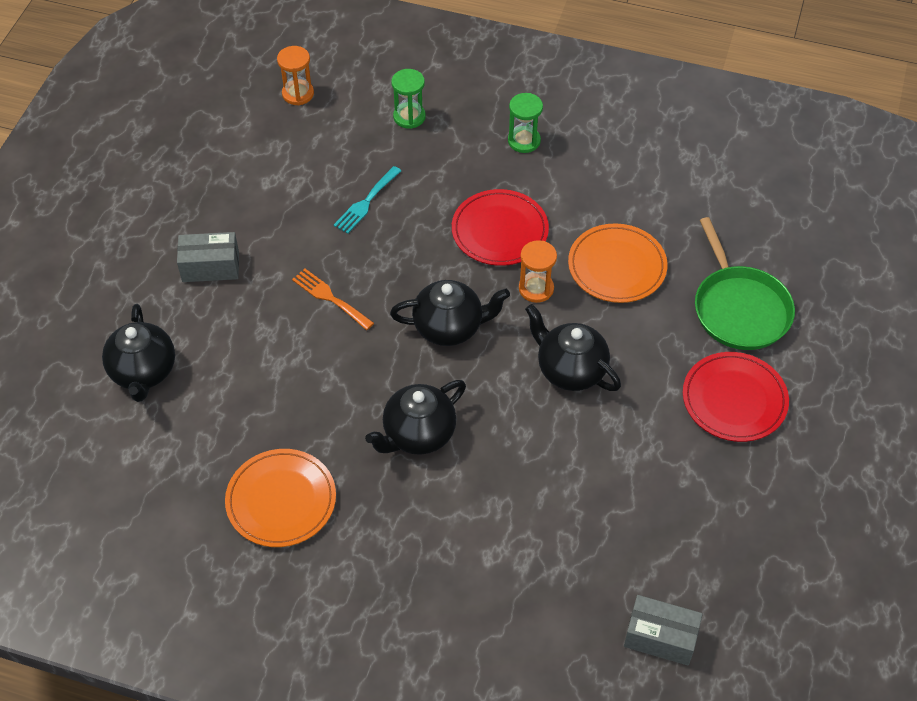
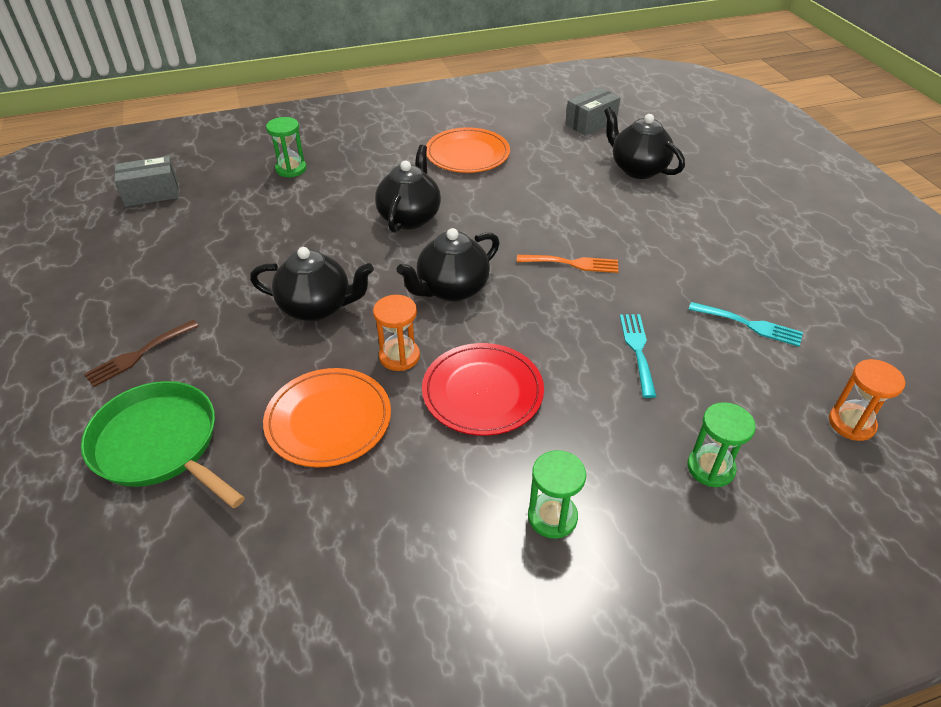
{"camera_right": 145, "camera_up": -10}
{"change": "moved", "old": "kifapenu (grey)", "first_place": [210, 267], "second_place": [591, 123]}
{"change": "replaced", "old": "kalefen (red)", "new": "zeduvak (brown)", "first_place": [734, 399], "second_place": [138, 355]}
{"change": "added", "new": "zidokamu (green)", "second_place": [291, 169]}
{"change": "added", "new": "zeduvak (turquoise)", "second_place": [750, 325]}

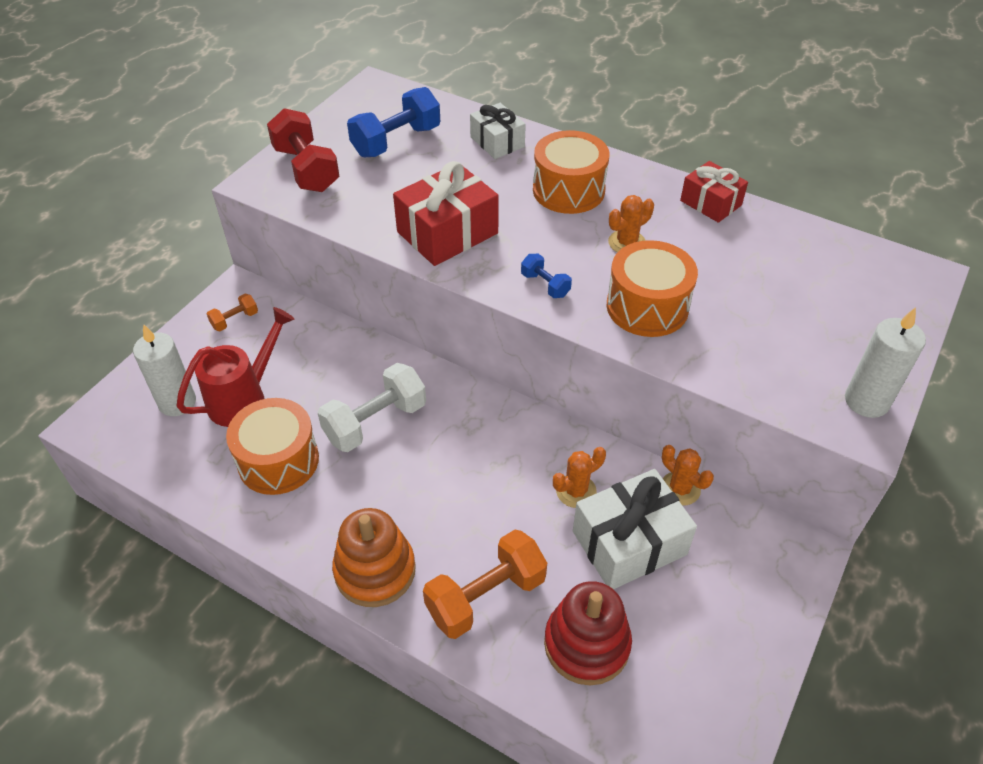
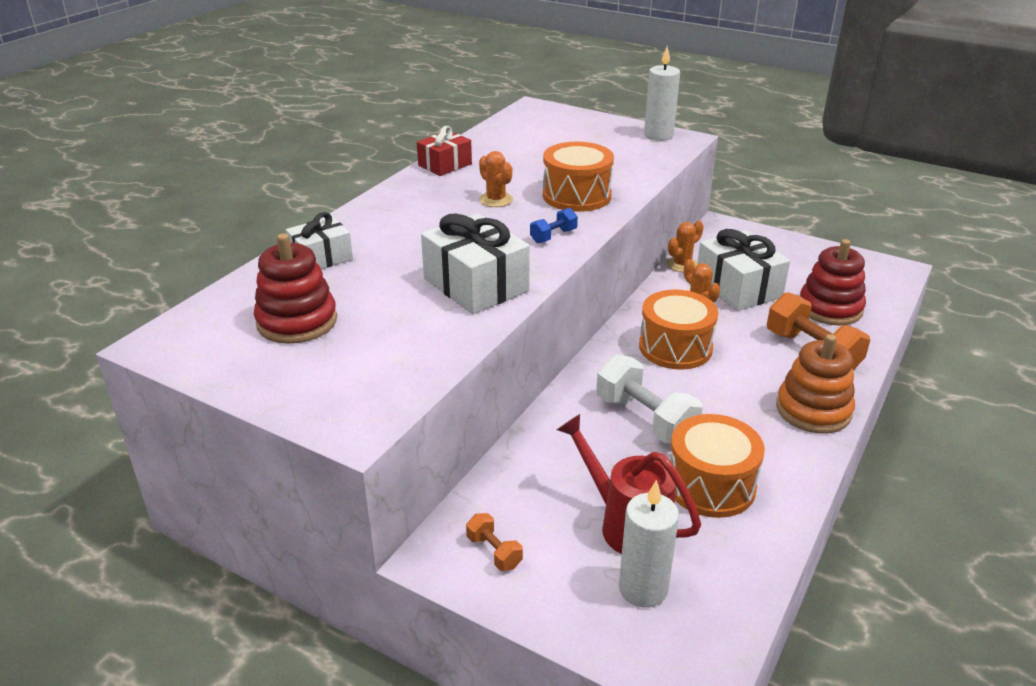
{"camera_right": -90, "camera_up": -15}
{"change": "replaced", "old": "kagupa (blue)", "new": "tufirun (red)", "first_place": [396, 141], "second_place": [297, 321]}
{"change": "removed", "old": "kagupa (red)", "first_place": [306, 169]}
{"change": "moved", "old": "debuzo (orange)", "first_place": [568, 190], "second_place": [675, 347]}
{"change": "recoloured", "old": "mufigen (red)", "new": "mufigen (white)", "first_place": [447, 233], "second_place": [476, 285]}

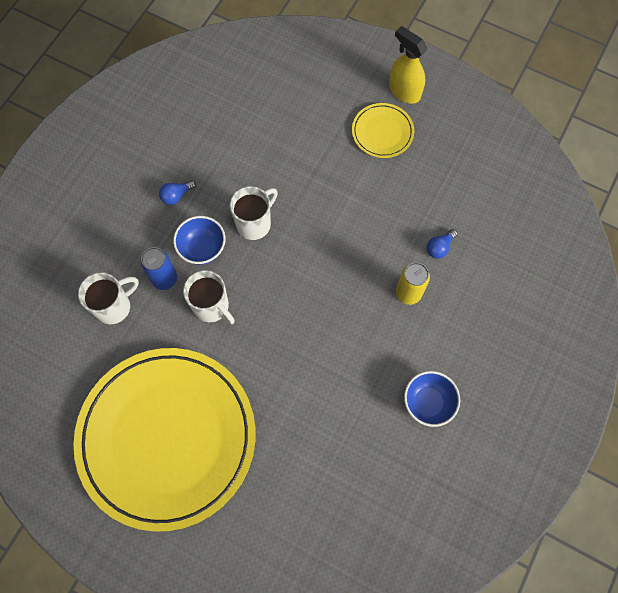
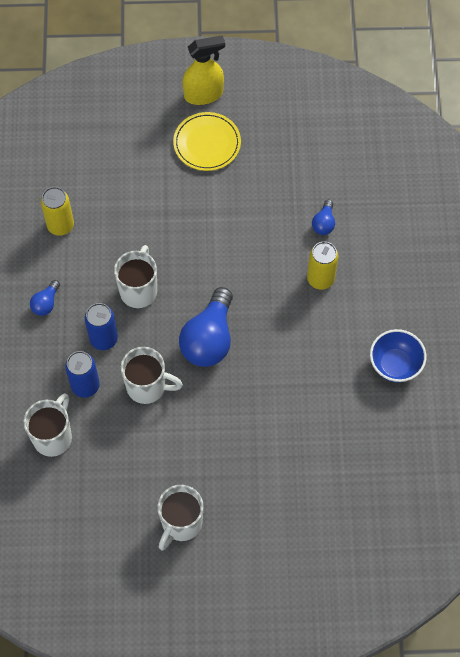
{"camera_right": -30, "camera_up": -5}
{"change": "turned", "old": "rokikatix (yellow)", "first_place": [404, 91], "second_place": [204, 94], "degrees": 150}
{"change": "replaced", "old": "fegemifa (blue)", "new": "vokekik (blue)", "first_place": [202, 248], "second_place": [103, 339]}
{"change": "replaced", "old": "kalefen (yellow)", "new": "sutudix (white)", "first_place": [167, 437], "second_place": [181, 523]}
{"change": "added", "new": "vokekik (yellow)", "second_place": [60, 225]}
{"change": "added", "new": "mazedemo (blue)", "second_place": [209, 339]}

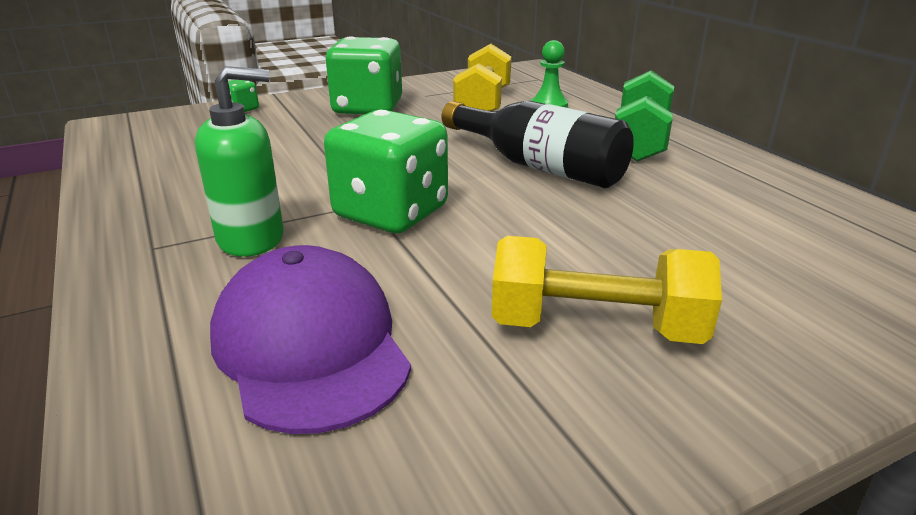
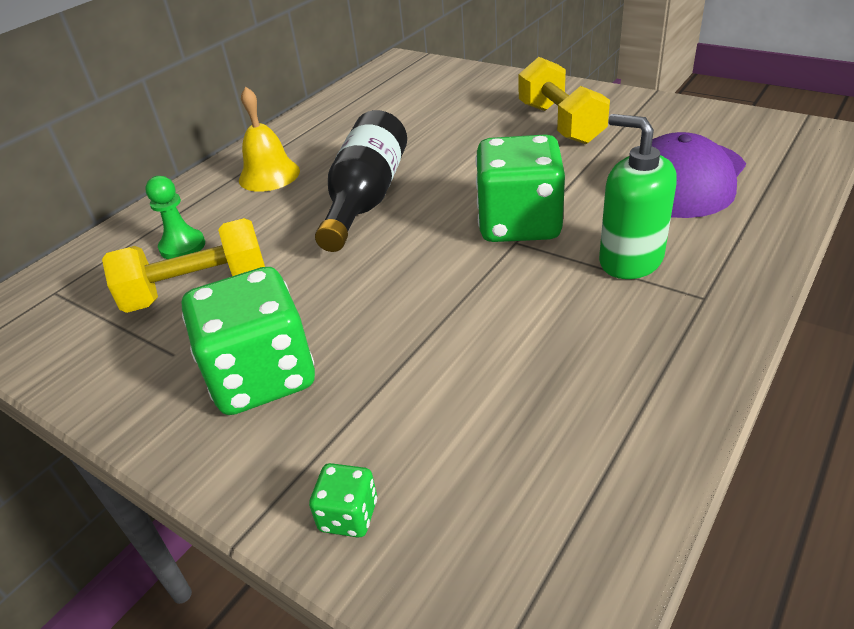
{"camera_right": -115, "camera_up": 10}
{"change": "replaced", "old": "kagupa (green)", "new": "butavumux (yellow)", "first_place": [640, 141], "second_place": [269, 175]}

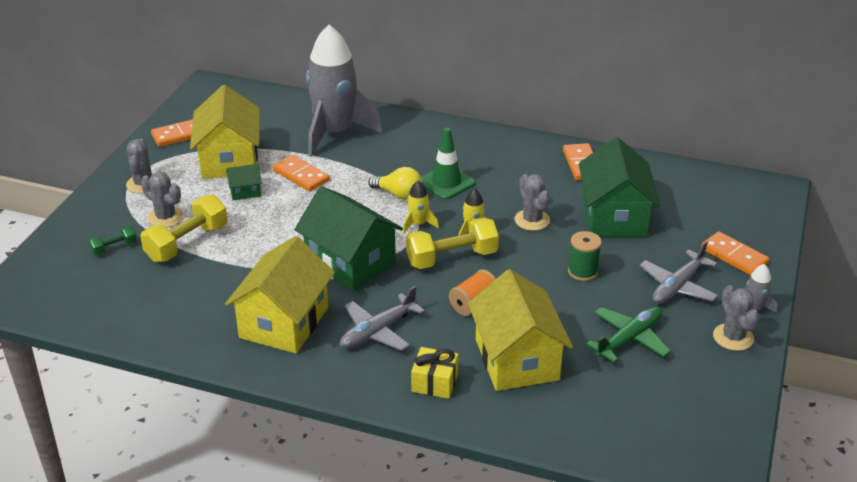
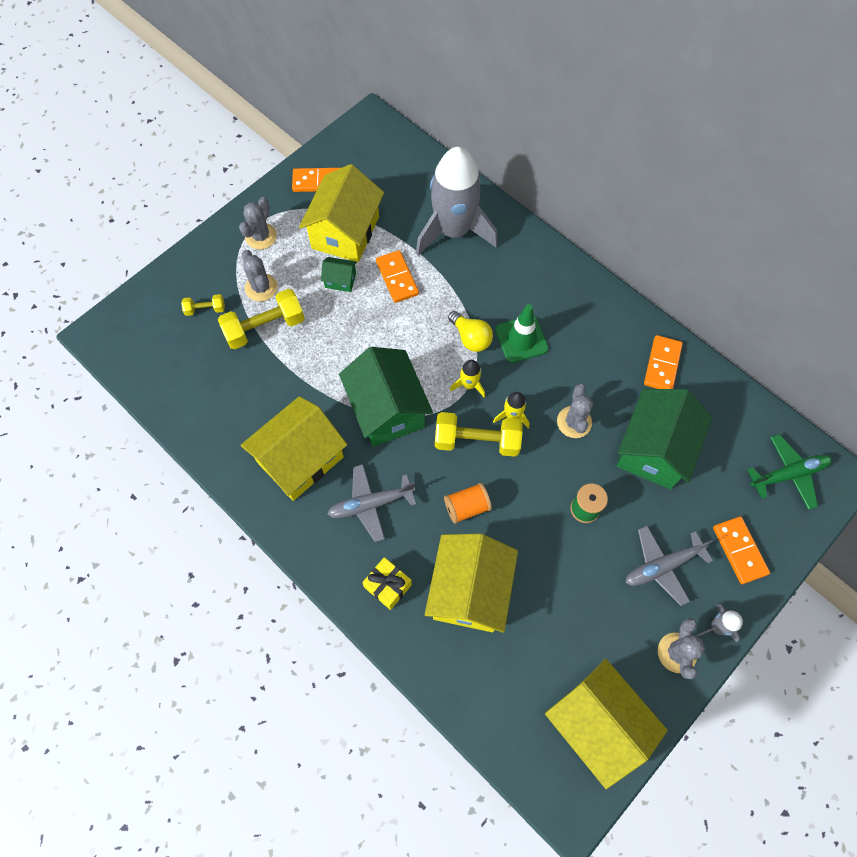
{"camera_right": 25, "camera_up": 30}
{"change": "recoloured", "old": "kagupa (green)", "new": "kagupa (yellow)", "first_place": [114, 248], "second_place": [205, 309]}
{"change": "moved", "old": "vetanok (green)", "first_place": [629, 339], "second_place": [788, 474]}
{"change": "added", "new": "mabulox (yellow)", "second_place": [596, 723]}

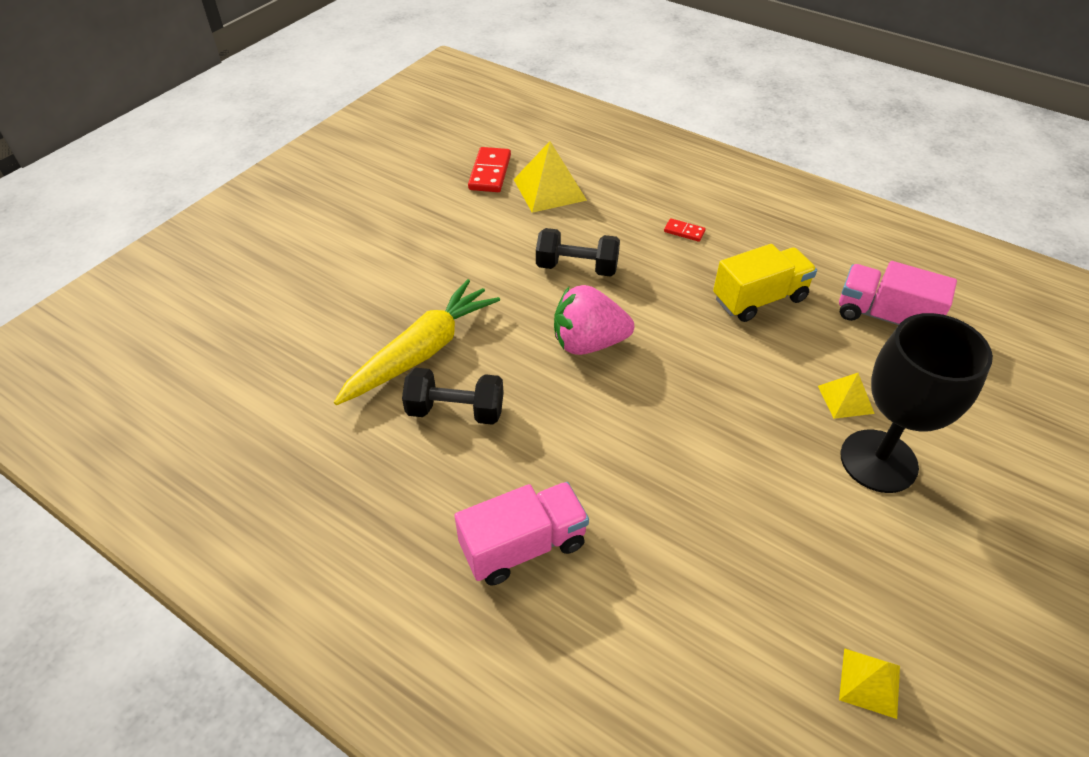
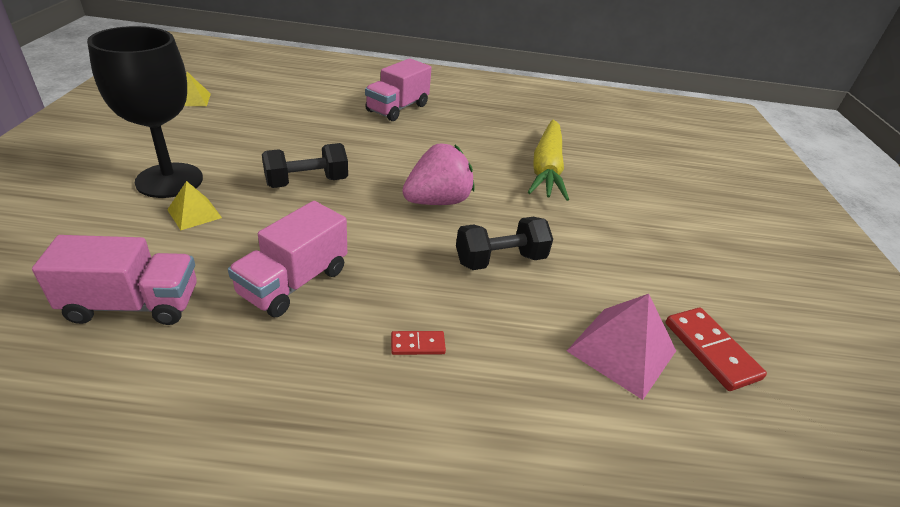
{"camera_right": 145, "camera_up": -10}
{"change": "recoloured", "old": "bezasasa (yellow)", "new": "bezasasa (pink)", "first_place": [549, 189], "second_place": [622, 351]}
{"change": "recoloured", "old": "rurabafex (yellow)", "new": "rurabafex (pink)", "first_place": [759, 299], "second_place": [294, 282]}
{"change": "moved", "old": "kagupa (black)", "first_place": [455, 411], "second_place": [307, 182]}

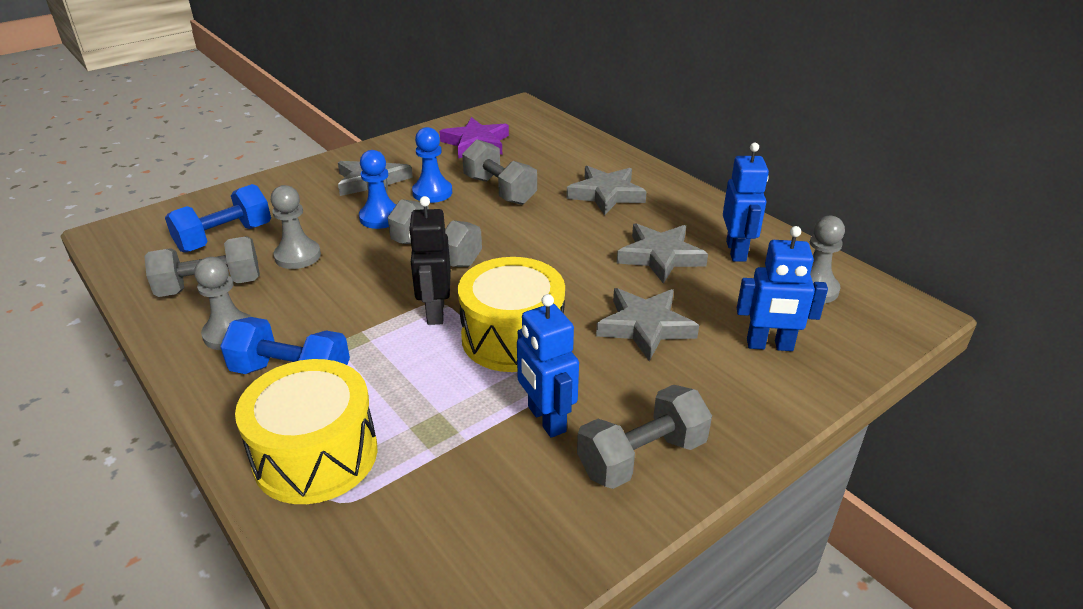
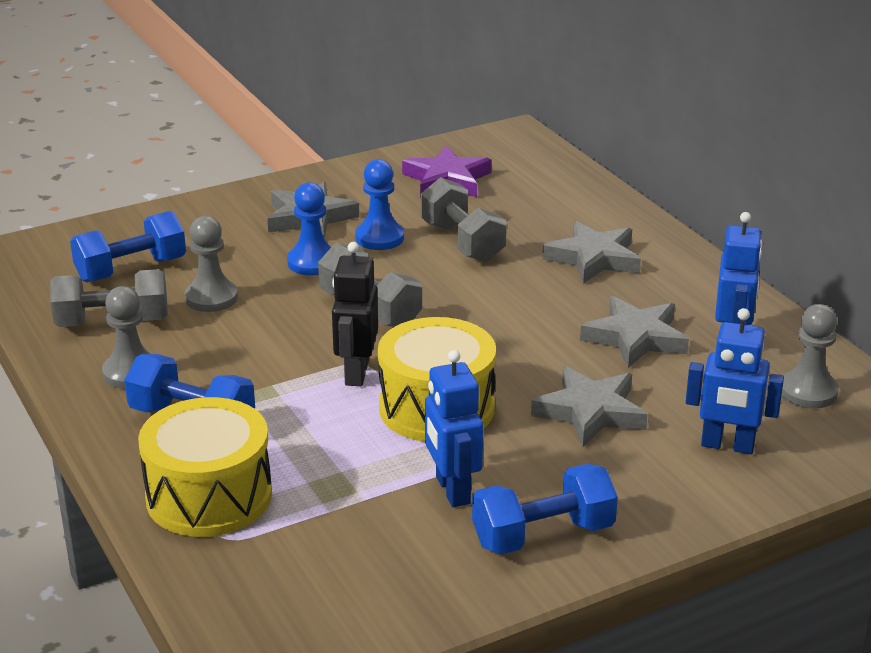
{"camera_right": 10, "camera_up": -5}
{"change": "recoloured", "old": "kagupa (grey)", "new": "kagupa (blue)", "first_place": [642, 457], "second_place": [543, 535]}

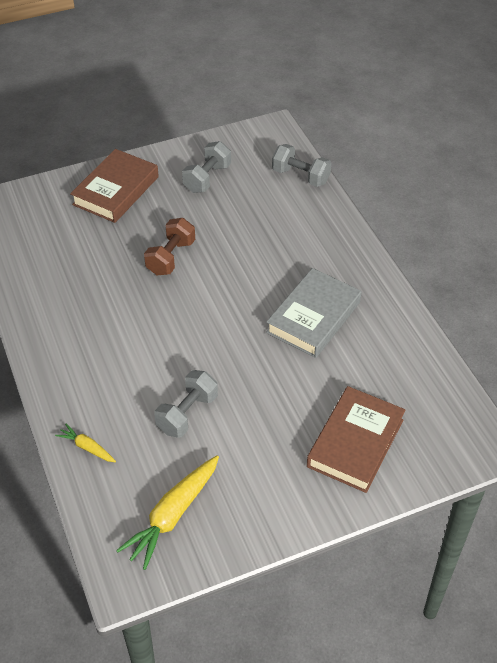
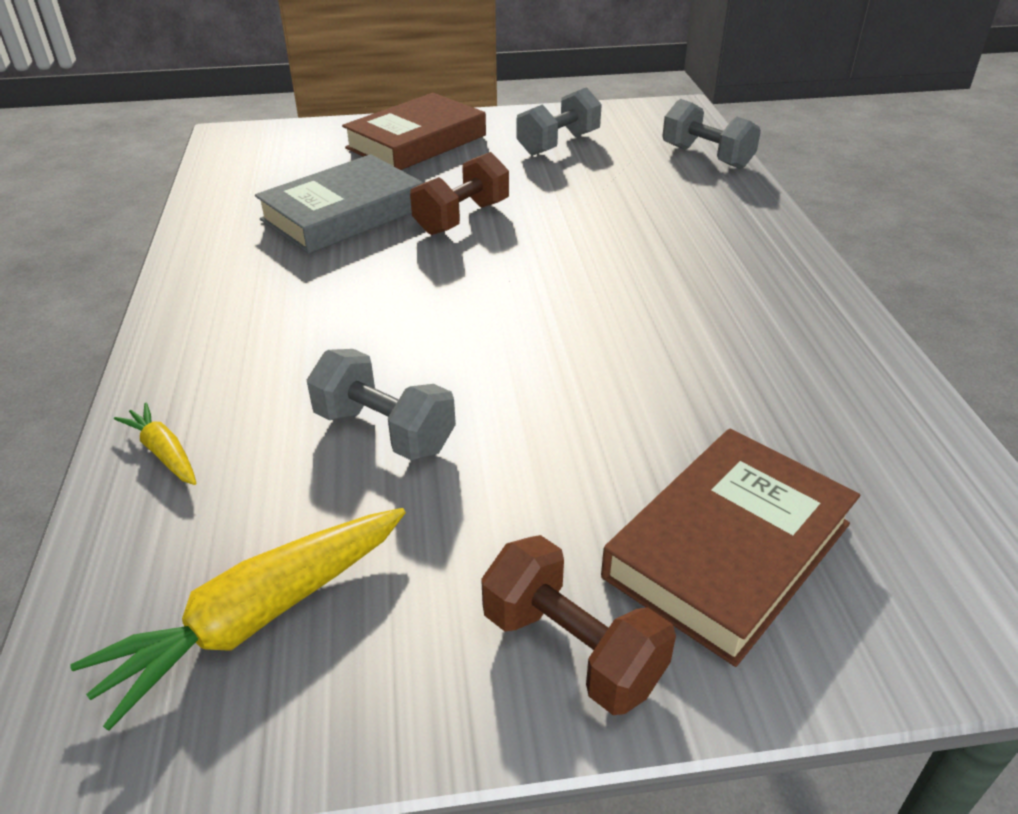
{"camera_right": 15, "camera_up": -10}
{"change": "moved", "old": "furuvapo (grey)", "first_place": [313, 317], "second_place": [343, 214]}
{"change": "turned", "old": "kagupa (grey)", "first_place": [187, 413], "second_place": [385, 431], "degrees": 75}
{"change": "added", "new": "kagupa (brown)", "second_place": [572, 649]}

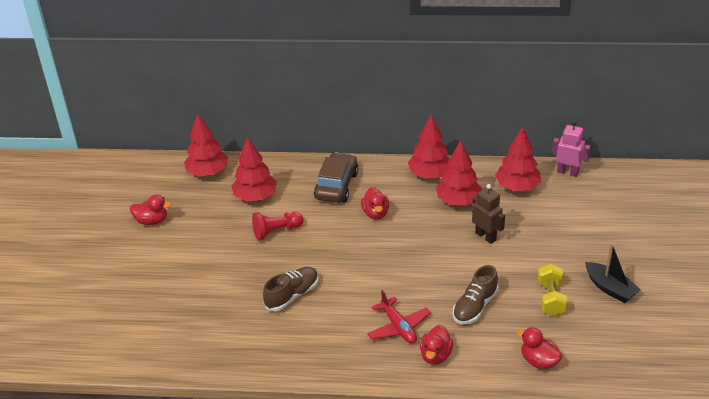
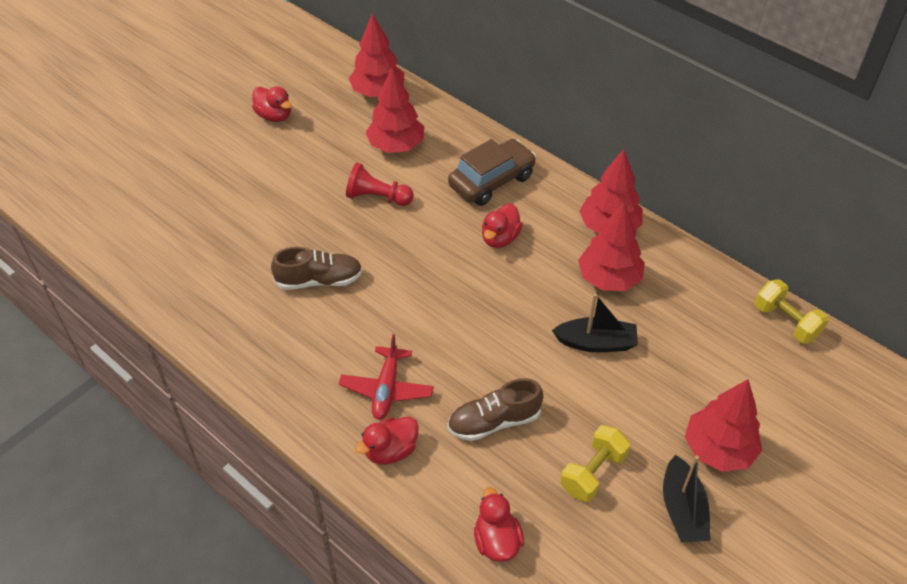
{"camera_right": 35, "camera_up": 10}
{"change": "replaced", "old": "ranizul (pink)", "new": "kagupa (yellow)", "first_place": [567, 172], "second_place": [786, 322]}
{"change": "moved", "old": "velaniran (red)", "first_place": [517, 187], "second_place": [718, 449]}
{"change": "replaced", "old": "ranizul (brown)", "new": "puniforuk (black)", "first_place": [485, 236], "second_place": [596, 343]}

